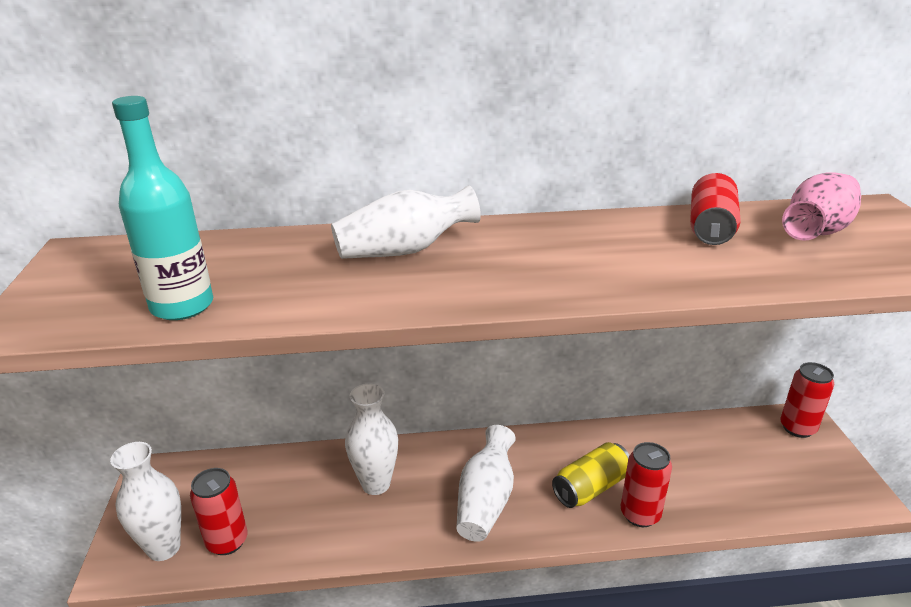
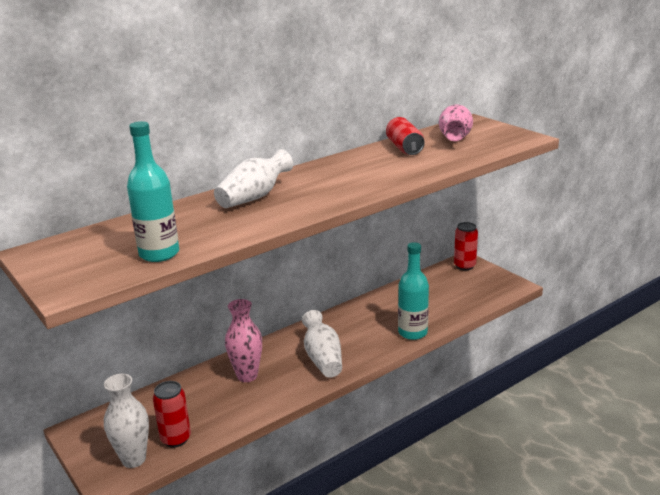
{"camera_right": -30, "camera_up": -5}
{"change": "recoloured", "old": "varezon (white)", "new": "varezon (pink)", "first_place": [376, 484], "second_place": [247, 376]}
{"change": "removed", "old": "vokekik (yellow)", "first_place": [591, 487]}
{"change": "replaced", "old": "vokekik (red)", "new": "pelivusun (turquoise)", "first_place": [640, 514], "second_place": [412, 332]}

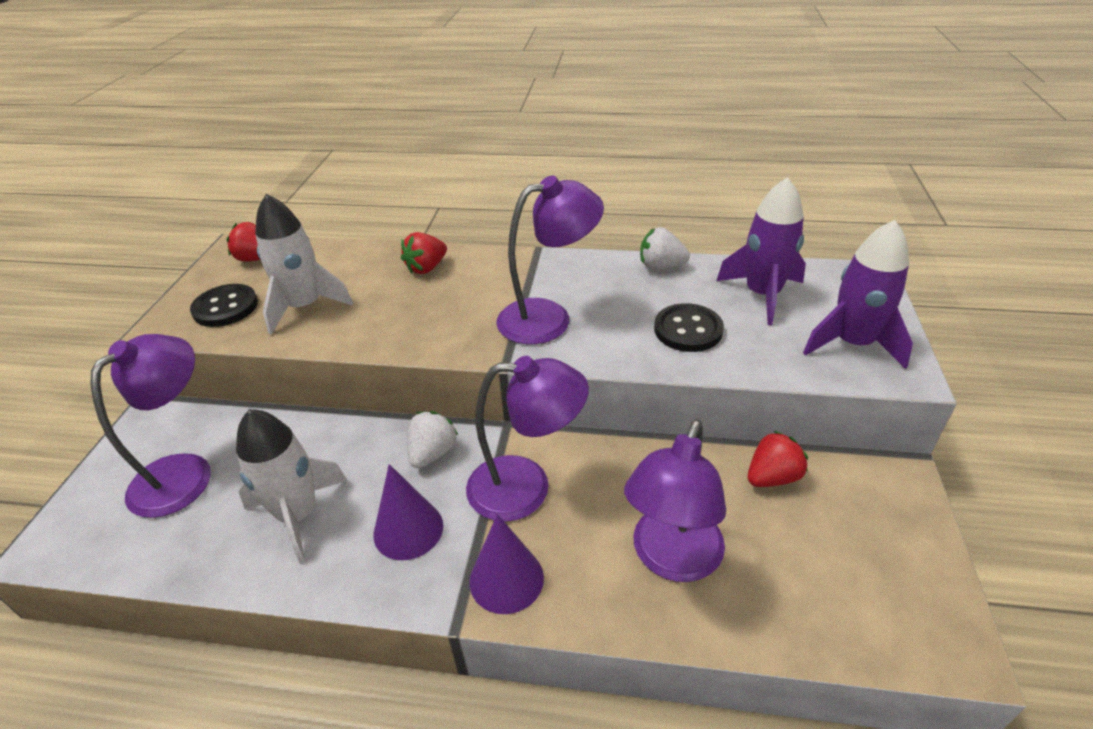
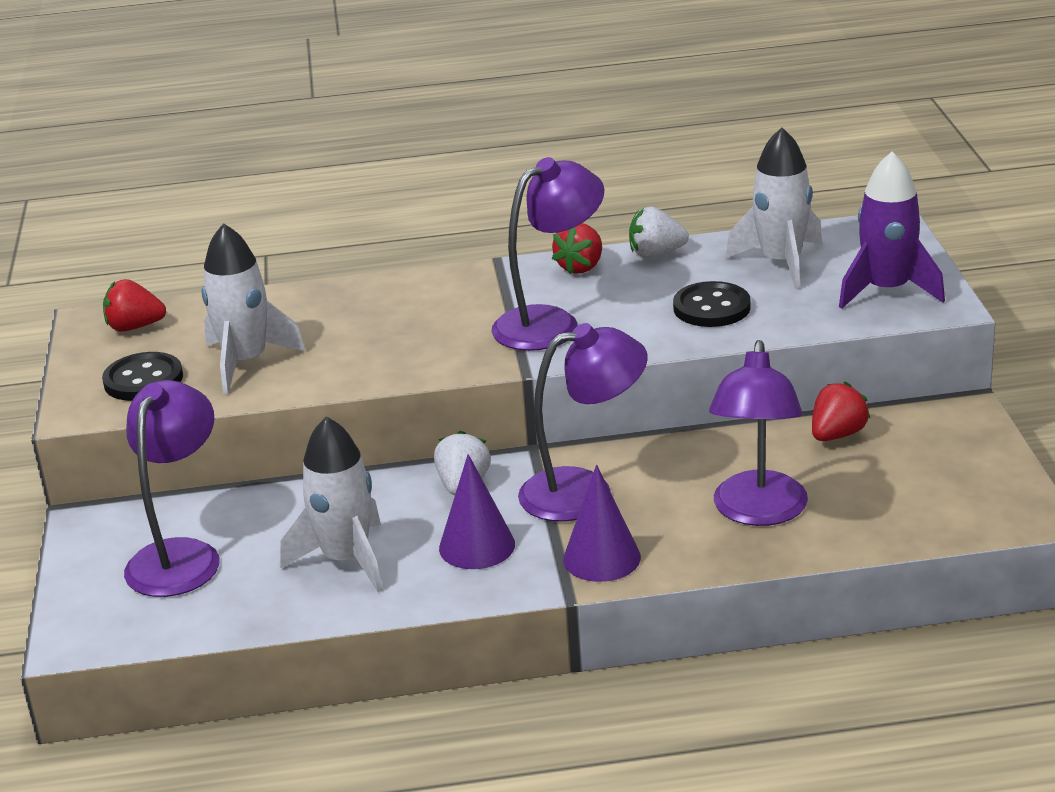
{"camera_right": -15, "camera_up": -10}
{"change": "recoloured", "old": "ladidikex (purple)", "new": "ladidikex (white)", "first_place": [762, 295], "second_place": [781, 263]}
{"change": "moved", "old": "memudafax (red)", "first_place": [426, 268], "second_place": [581, 267]}

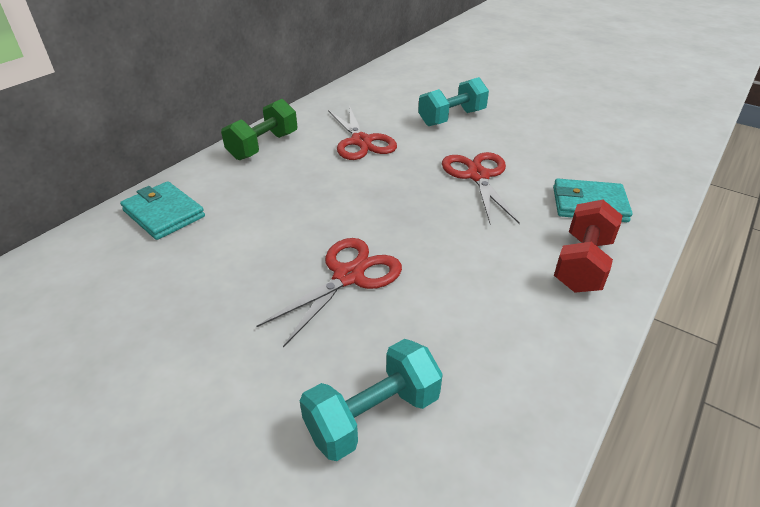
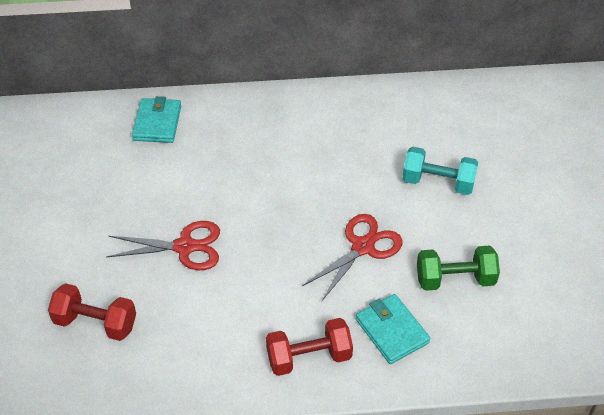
{"camera_right": 50, "camera_up": 10}
{"change": "moved", "old": "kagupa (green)", "first_place": [263, 146], "second_place": [455, 279]}
{"change": "removed", "old": "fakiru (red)", "first_place": [361, 141]}
{"change": "recoloured", "old": "kagupa (turquoise)", "new": "kagupa (red)", "first_place": [373, 415], "second_place": [95, 323]}

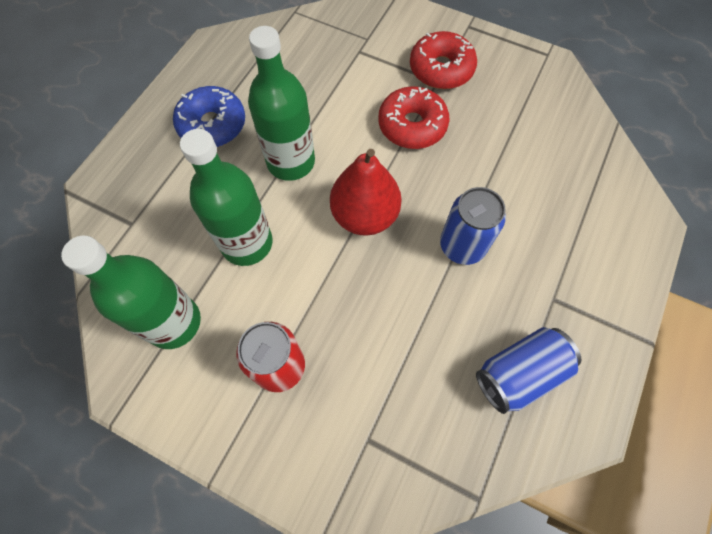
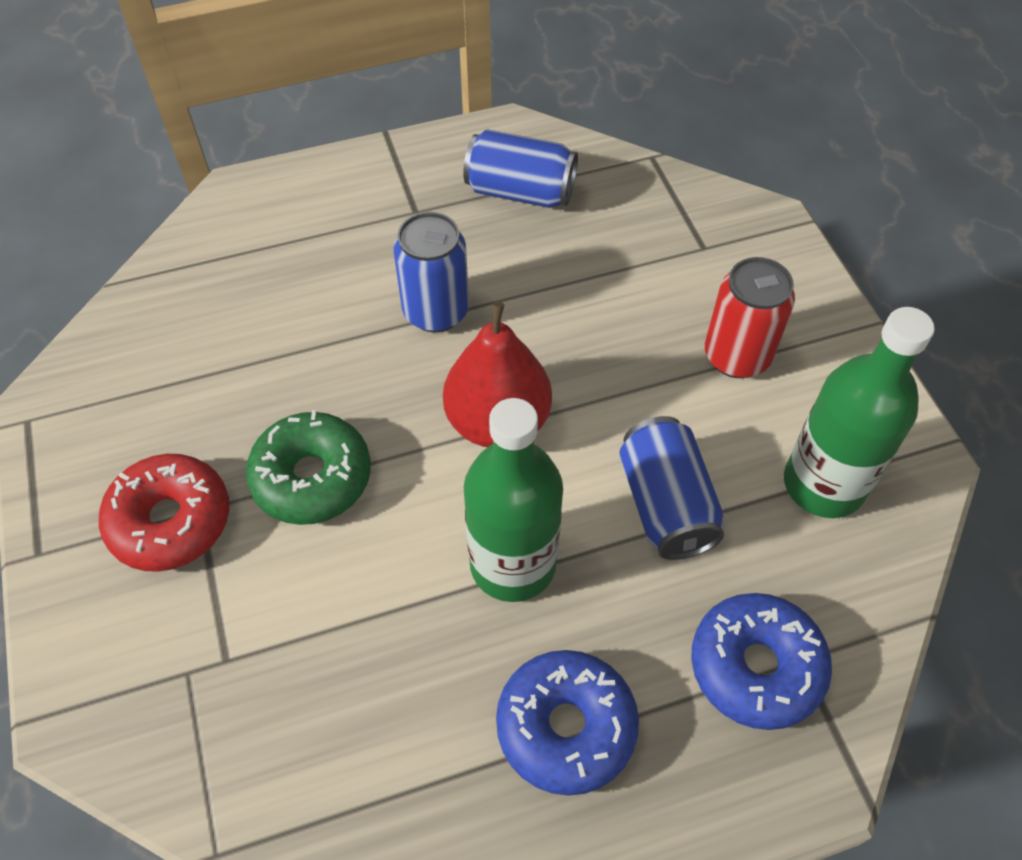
{"camera_right": -135, "camera_up": -10}
{"change": "recoloured", "old": "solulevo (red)", "new": "solulevo (green)", "first_place": [412, 125], "second_place": [312, 477]}
{"change": "replaced", "old": "pelivusun (green)", "new": "vokekik (blue)", "first_place": [247, 243], "second_place": [665, 504]}
{"change": "added", "new": "solulevo (blue)", "second_place": [756, 667]}

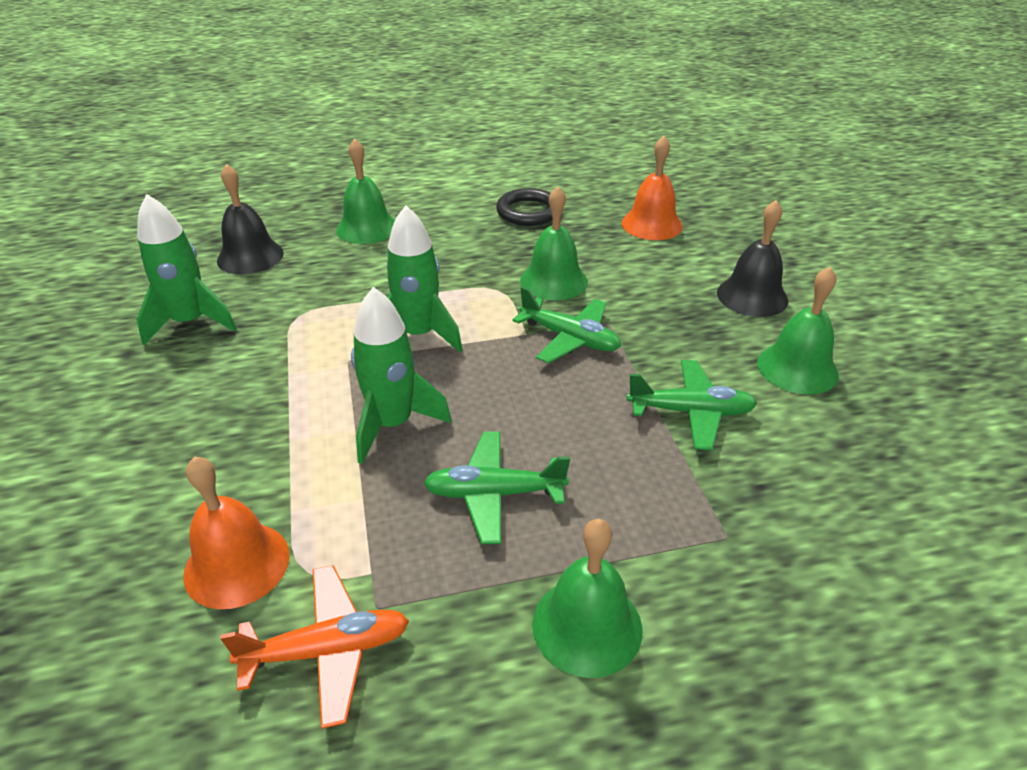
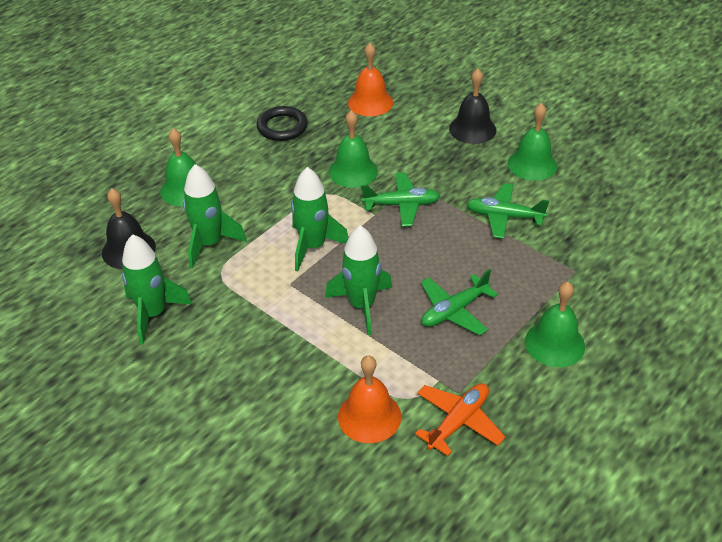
{"camera_right": -35, "camera_up": 5}
{"change": "turned", "old": "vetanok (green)", "first_place": [690, 412], "second_place": [504, 216], "degrees": -135}
{"change": "added", "new": "ladidikex (green)", "second_place": [210, 244]}

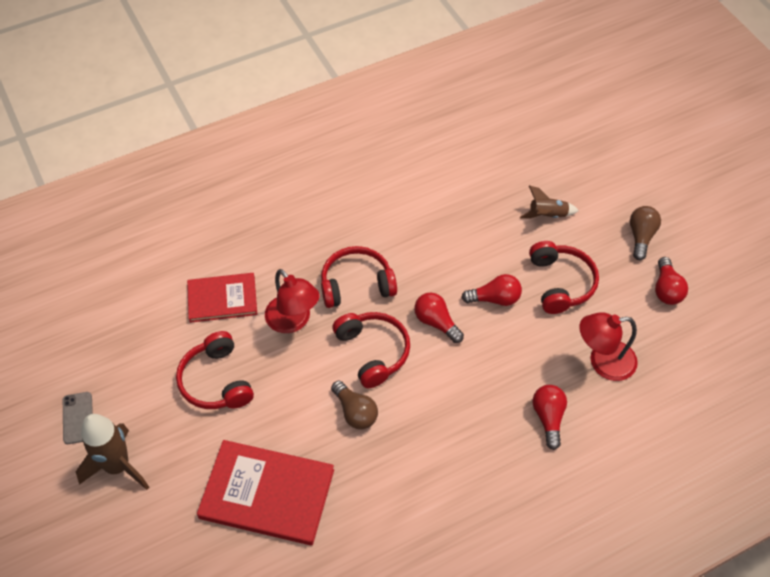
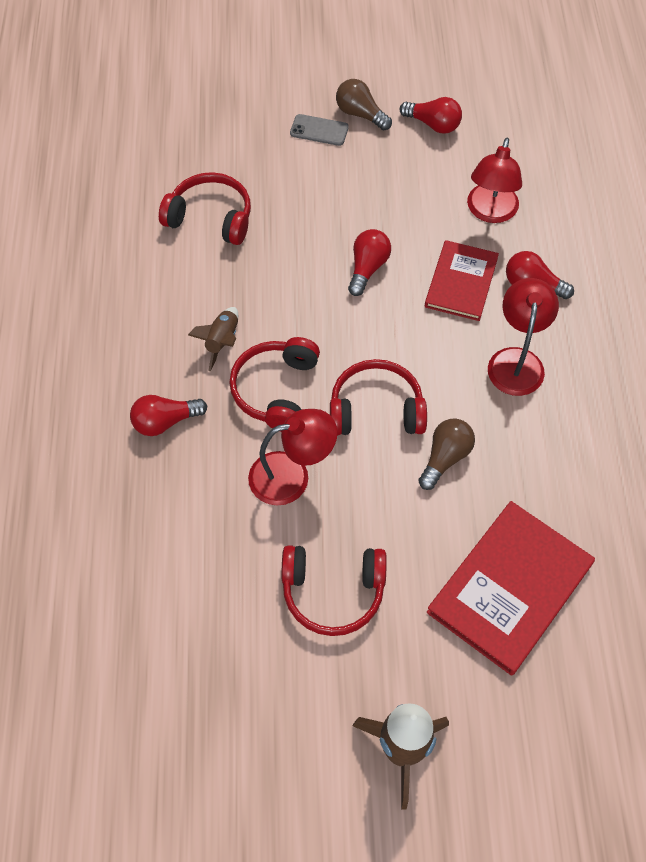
{"camera_right": -65, "camera_up": 5}
{"change": "moved", "old": "ladidikex (brown)", "first_place": [547, 215], "second_place": [222, 342]}
{"change": "moved", "old": "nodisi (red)", "first_place": [560, 283], "second_place": [210, 218]}
{"change": "moved", "old": "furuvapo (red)", "first_place": [222, 299], "second_place": [461, 282]}
{"change": "moved", "old": "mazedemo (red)", "first_place": [436, 322], "second_place": [165, 421]}
{"change": "turned", "old": "mazedemo (brown)", "first_place": [355, 412], "second_place": [445, 457], "degrees": -45}
{"change": "moved", "old": "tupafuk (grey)", "first_place": [78, 418], "second_place": [319, 130]}
{"change": "added", "new": "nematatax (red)", "second_place": [516, 360]}

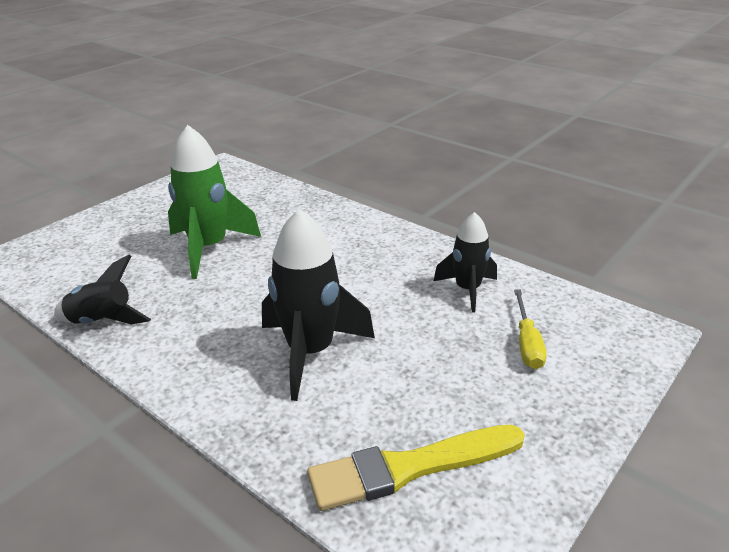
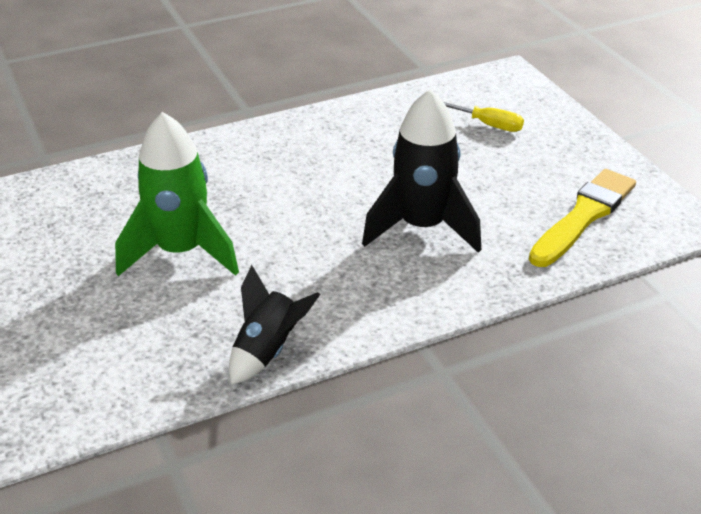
{"camera_right": -65, "camera_up": 5}
{"change": "removed", "old": "ladidikex (black)", "first_place": [467, 290]}
{"change": "turned", "old": "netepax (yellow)", "first_place": [410, 467], "second_place": [583, 216], "degrees": -150}

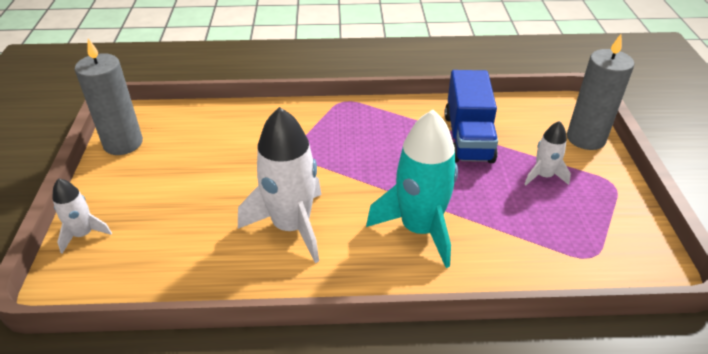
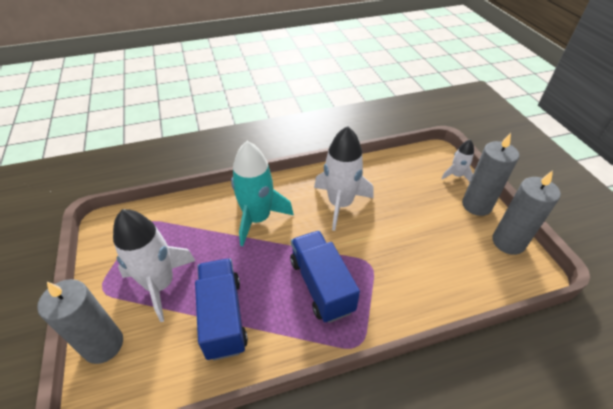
{"camera_right": 165, "camera_up": 5}
{"change": "resized", "old": "ladidikex (white)", "first_place": [543, 176], "second_place": [160, 284], "factor": 1.94}
{"change": "added", "new": "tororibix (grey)", "second_place": [476, 205]}
{"change": "added", "new": "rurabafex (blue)", "second_place": [321, 285]}

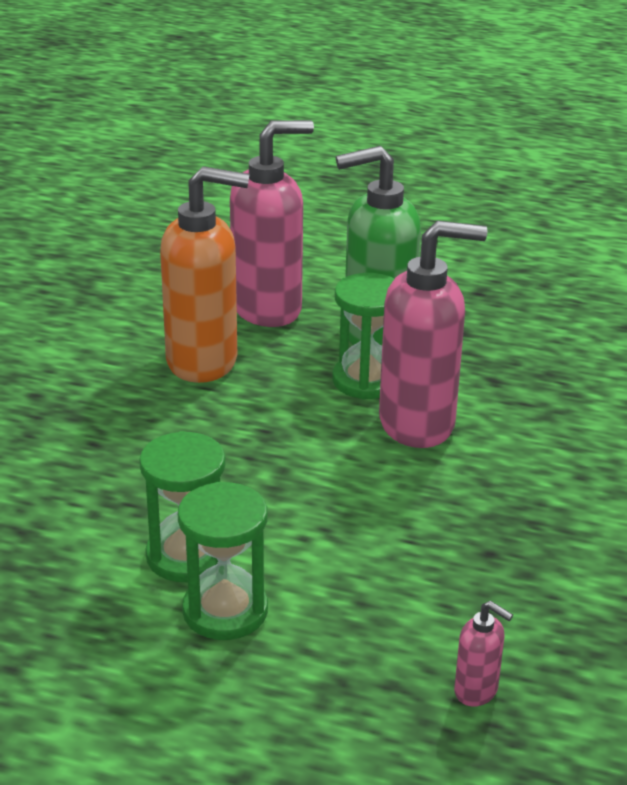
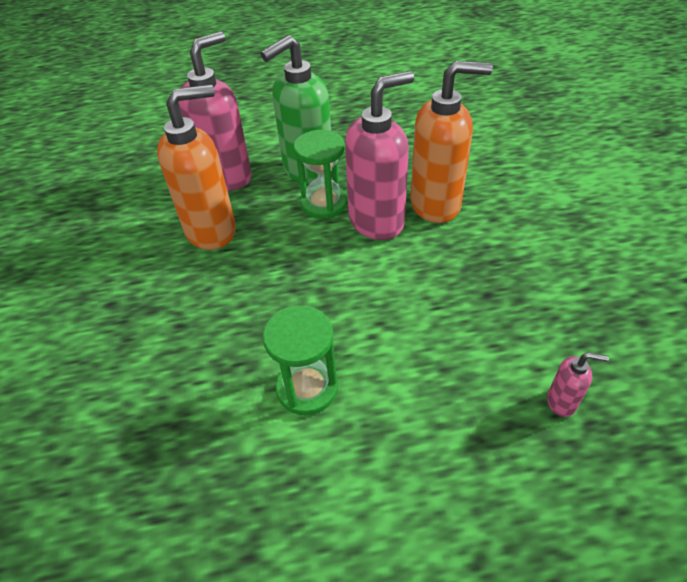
{"camera_right": -25, "camera_up": 15}
{"change": "removed", "old": "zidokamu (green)", "first_place": [225, 611]}
{"change": "added", "new": "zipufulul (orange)", "second_place": [436, 204]}

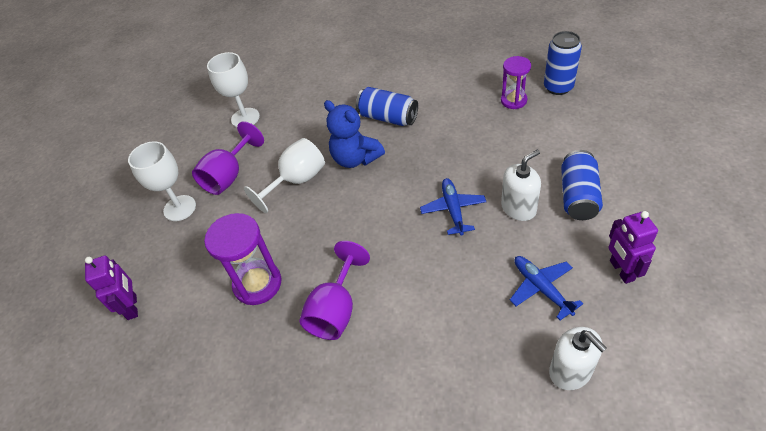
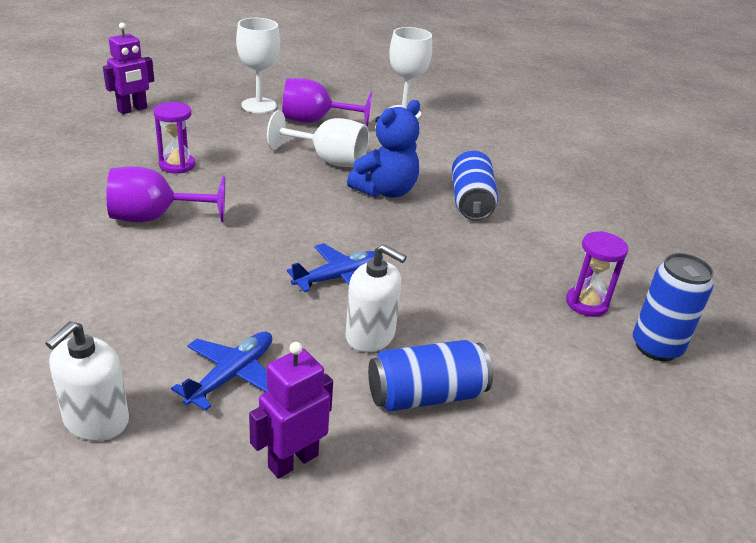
{"camera_right": 55, "camera_up": -15}
{"change": "turned", "old": "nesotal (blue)", "first_place": [355, 158], "second_place": [385, 191], "degrees": -150}
{"change": "resized", "old": "zidokamu (purple)", "first_place": [257, 284], "second_place": [177, 165], "factor": 0.64}

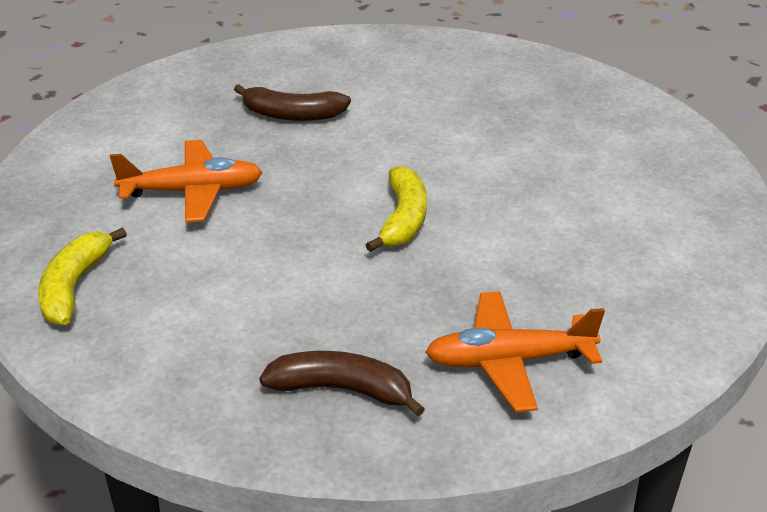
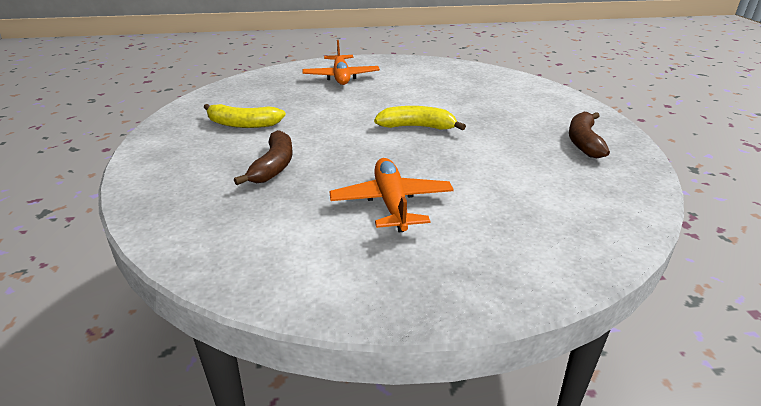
{"camera_right": -90, "camera_up": -5}
{"change": "moved", "old": "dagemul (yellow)", "first_place": [74, 286], "second_place": [243, 124]}
{"change": "moved", "old": "vetanok (orange)", "first_place": [509, 361], "second_place": [341, 77]}

